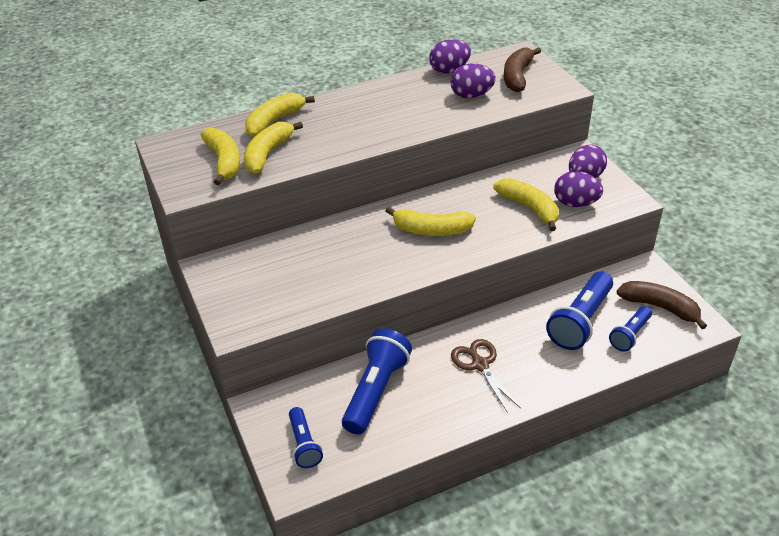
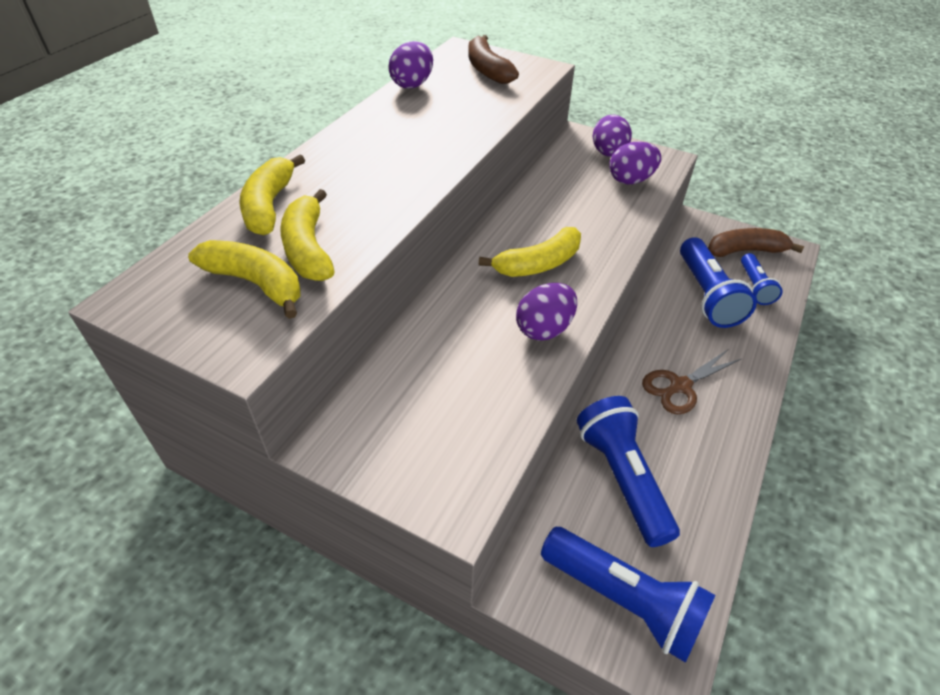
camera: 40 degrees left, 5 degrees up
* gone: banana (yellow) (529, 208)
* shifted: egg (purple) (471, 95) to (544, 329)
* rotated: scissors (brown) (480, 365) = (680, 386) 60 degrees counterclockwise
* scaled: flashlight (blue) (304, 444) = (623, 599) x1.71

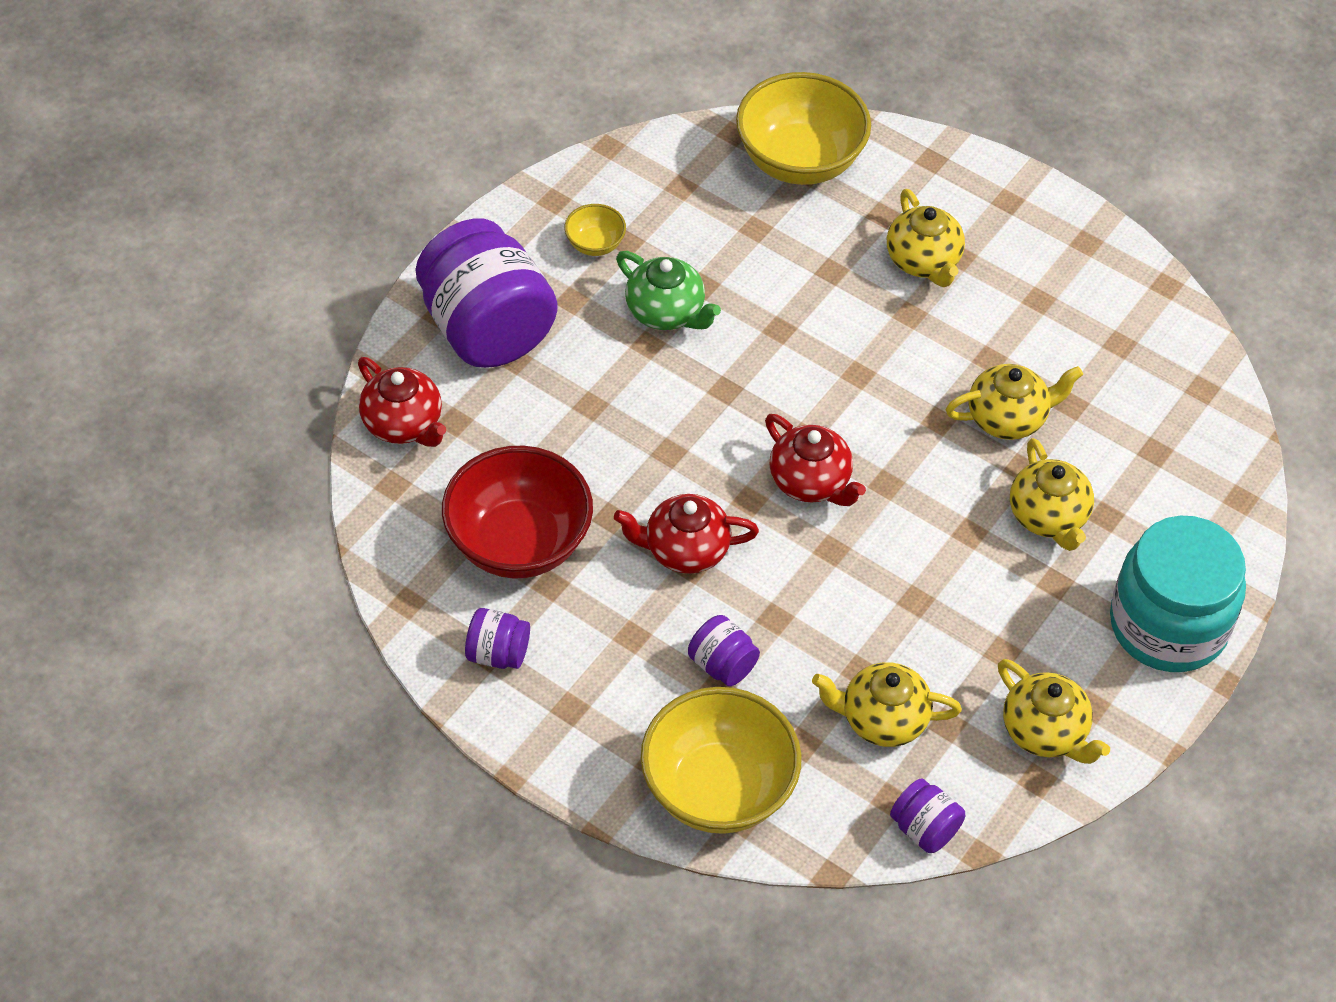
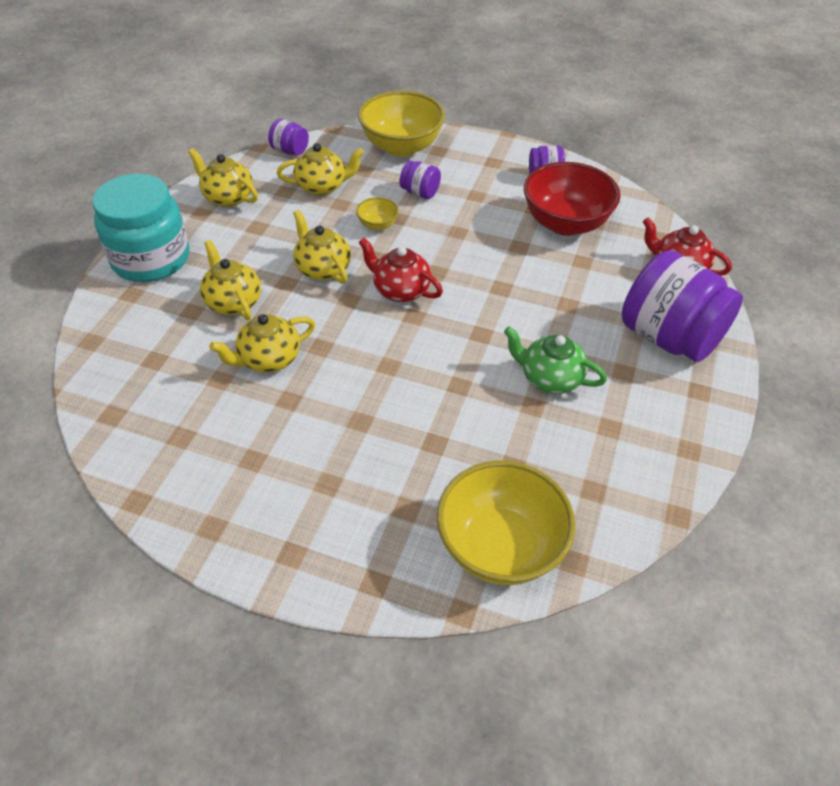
camera: 165 degrees right, 5 degrees down
* gone: teapot (red) (685, 550)
* shifted: bowl (yellow) (595, 244) to (378, 225)
* shifted: teapot (yellow) (923, 261) to (322, 269)

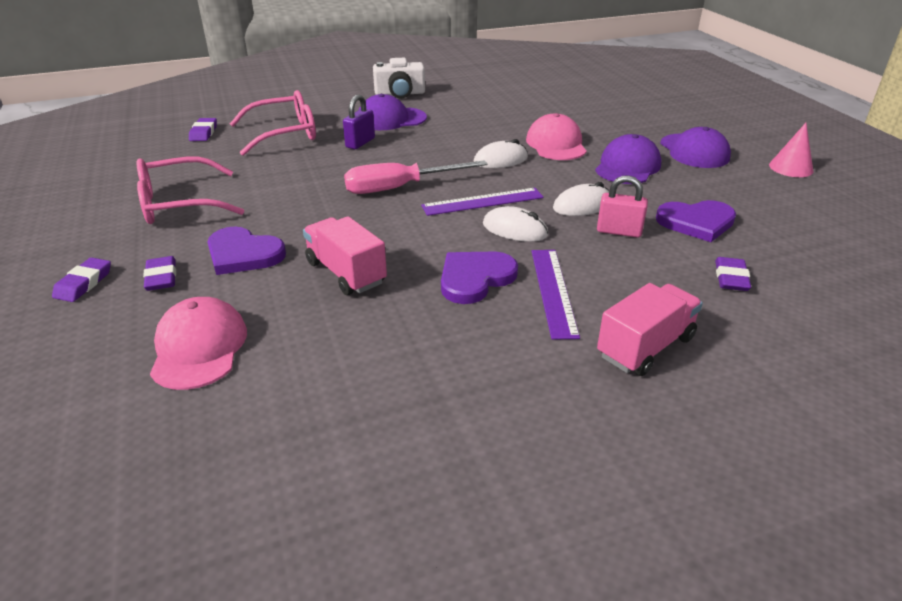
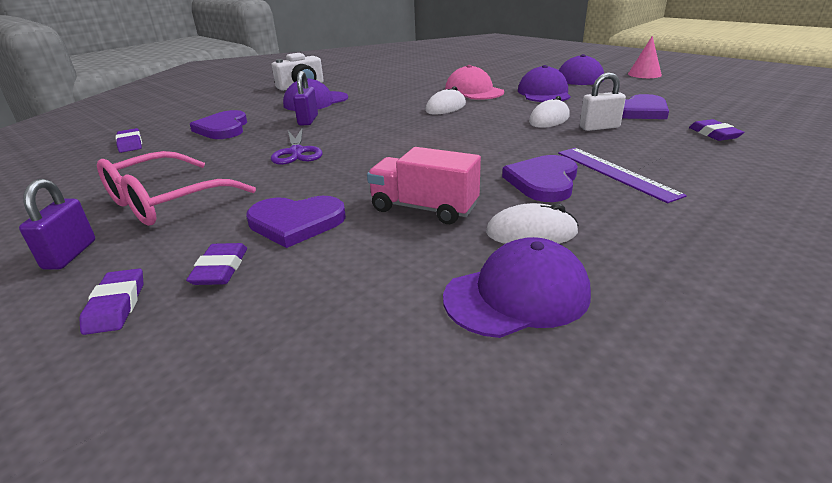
camera: 25 degrees left, 5 degrees down
* gone: cap (pink) (199, 348)
* gone: screwdriver (pink) (399, 188)
* gone: ruler (purple) (482, 201)
* gone: truck (pink) (645, 347)
* new: padlock (purple) (70, 254)
* new: scissors (purple) (297, 152)
* new: cap (purple) (517, 295)
* shifted: mouse (white) (515, 229) to (531, 233)
* swapped: glasses (pink) (284, 134) to heart (purple) (223, 128)
* repainted: padlock (pink) (619, 231) to padlock (white) (599, 127)
* rotated: eraser (purple) (161, 277) = (220, 269) 45 degrees clockwise

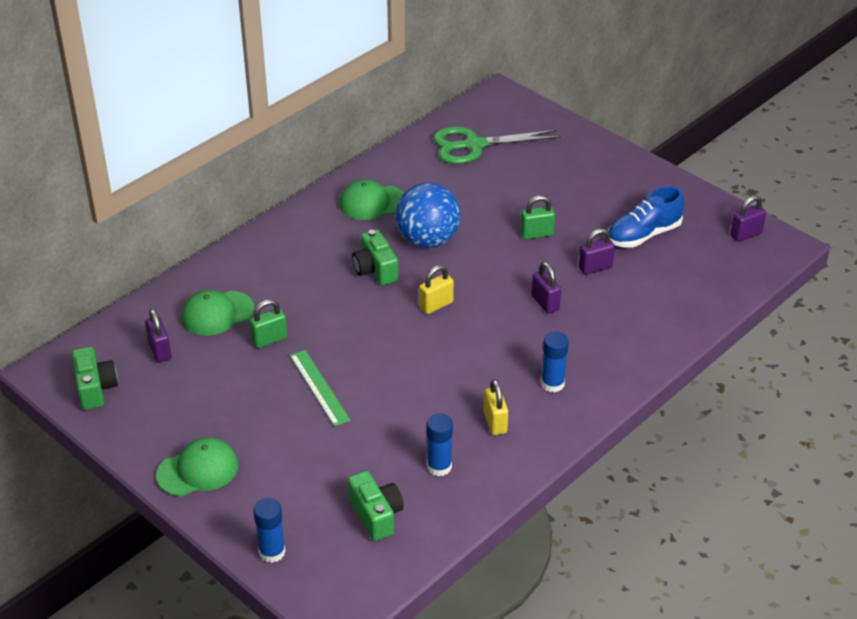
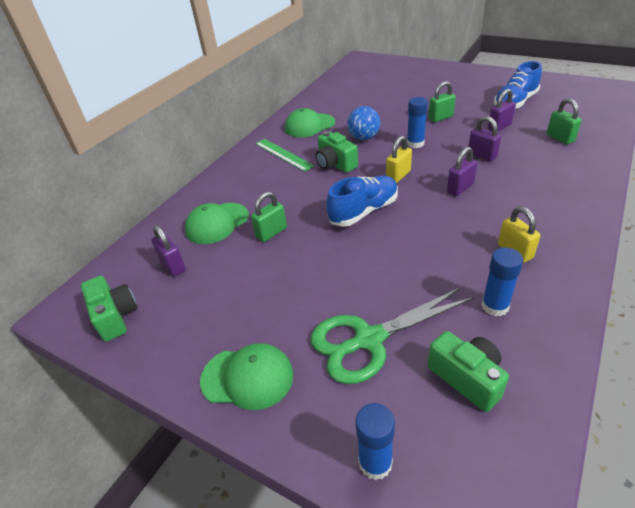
camera: 10 degrees left, 0 degrees up
* new: shoe (blue) (363, 211)
* new: padlock (green) (560, 138)
* shifted: ruler (green) (319, 387) to (283, 154)
* shifted: scissors (green) (474, 145) to (369, 339)
* shifted: glue stick (blue) (552, 384) to (415, 143)
* shifted: padlock (purple) (746, 234) to (460, 188)
* rotated: cap (green) (198, 470) = (247, 377) 45 degrees clockwise
* scaled: ball (blue) (428, 240) = (364, 138) x0.63

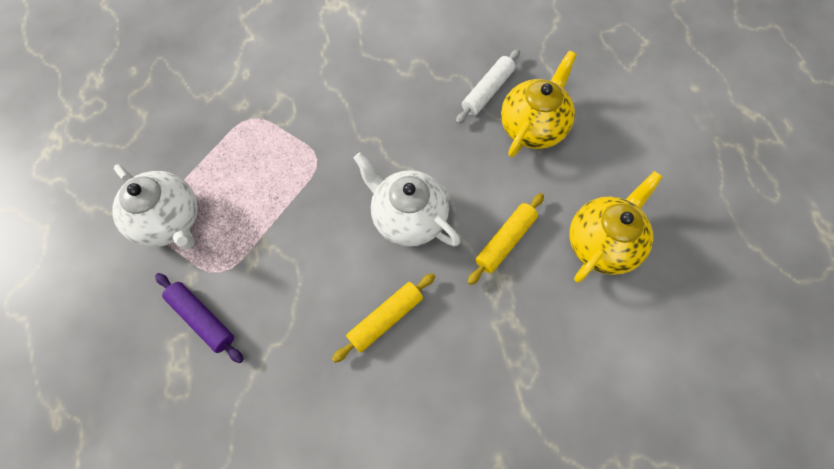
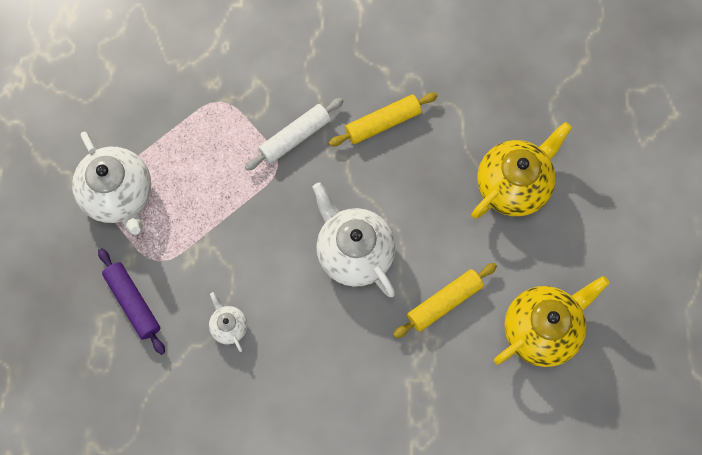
camera: 15 degrees right, 5 degrees up
* new: teapot (white) (229, 326)
* shifted: rolling pin (yellow) (385, 319) to (383, 123)
* shifted: rolling pin (white) (487, 91) to (295, 137)

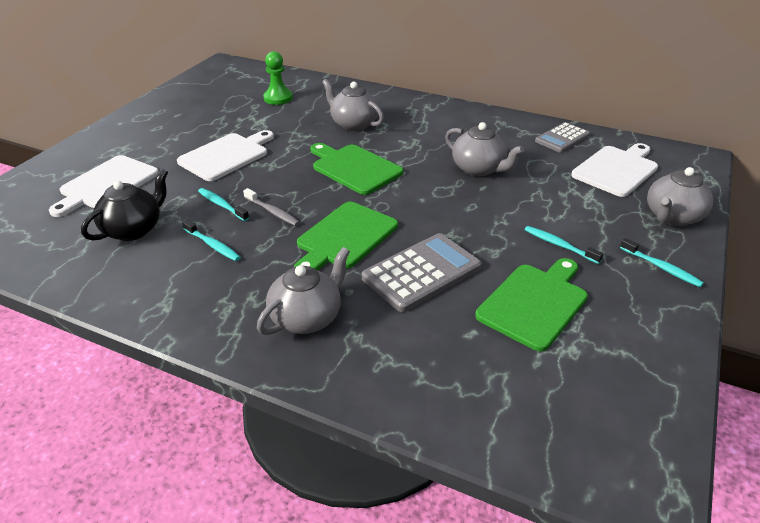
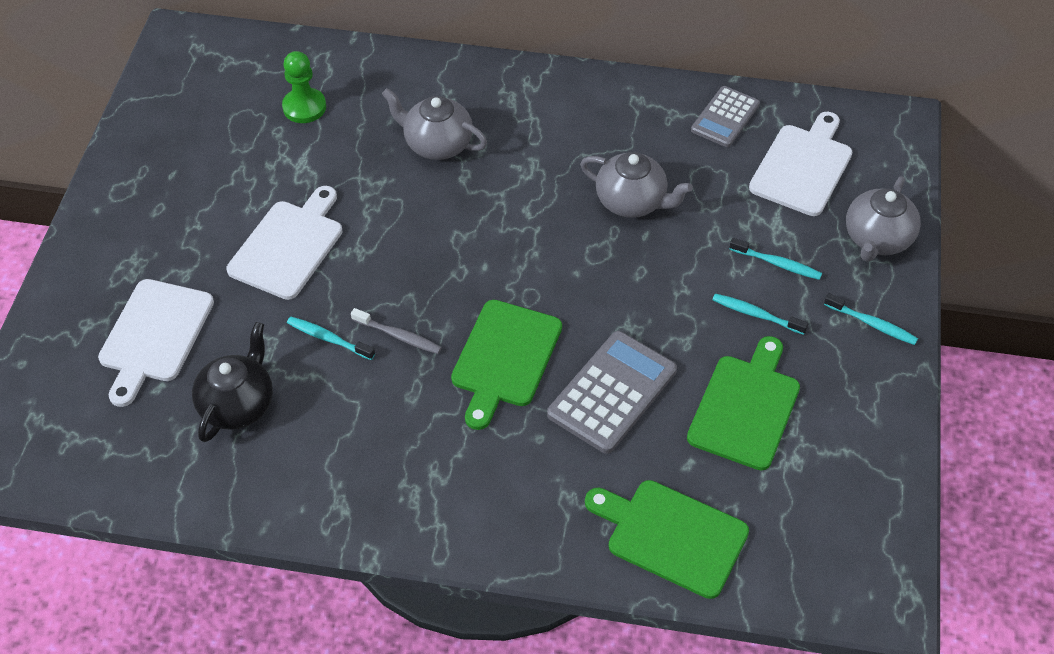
camera: 15 degrees left, 15 degrees up
* gone: teapot (grey) (307, 317)
* shifted: toothbrush (turquoise) (213, 245) to (777, 264)
* shifted: cutting board (green) (354, 168) to (671, 536)

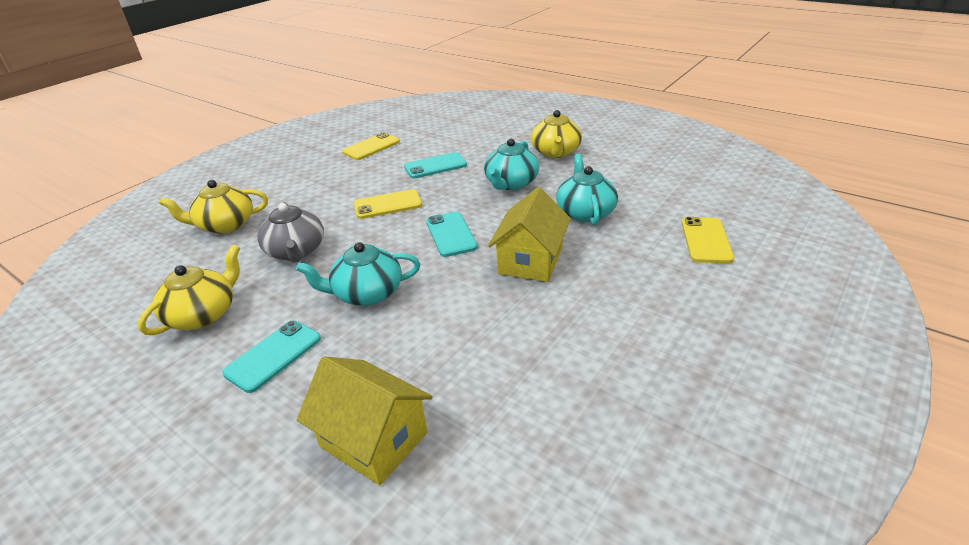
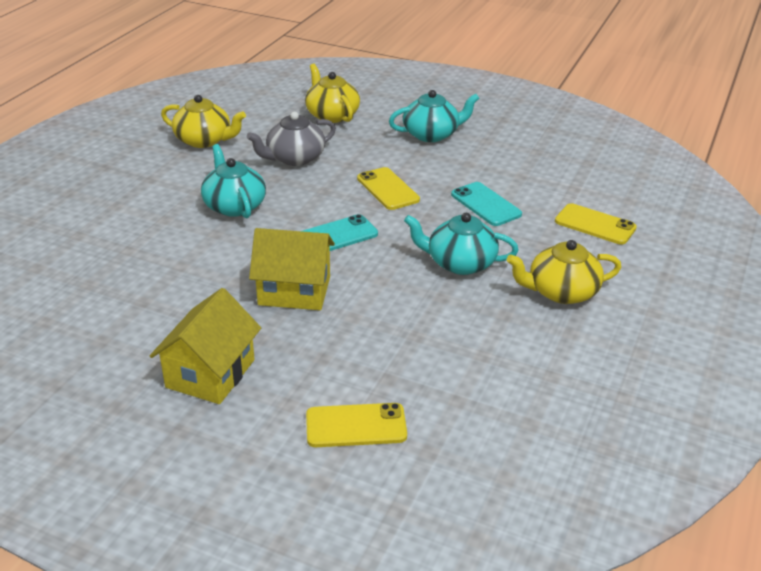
camera: 75 degrees right, 0 degrees up
* gone: phone (turquoise) (273, 356)
* shifted: house (yellow) (374, 439) to (210, 373)
* shifted: phone (yellow) (371, 147) to (595, 225)
* shifted: teapot (turquoise) (585, 212) to (431, 134)

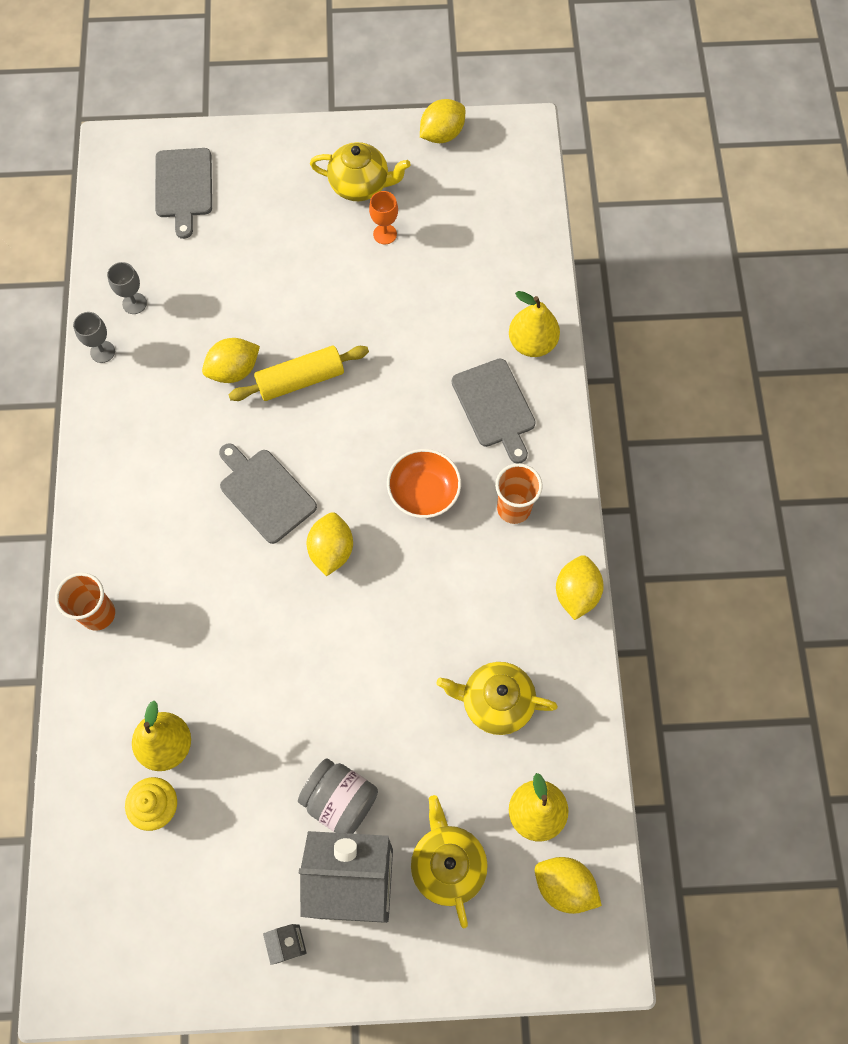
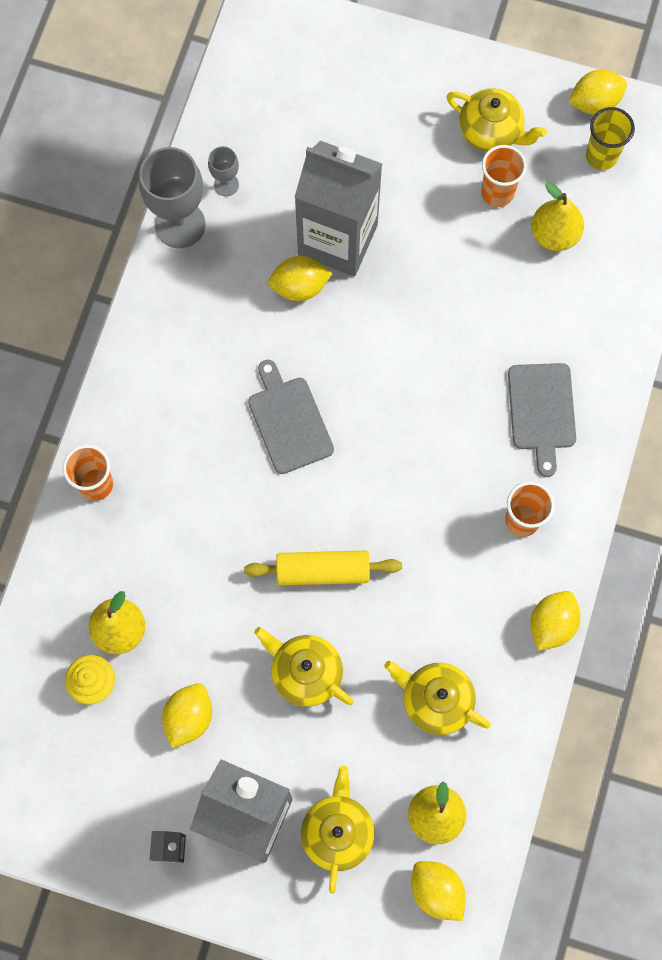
camera: 20 degrees right, 5 degrees up
* gone: cutting board (grey) (184, 187)
* gone: jar (grey) (340, 800)
* gone: bowl (orange) (424, 492)
* new: teapot (yellow) (305, 672)
* new: carton (grey) (337, 240)
* new: cup (yellow) (601, 156)
* shifted: rolling pin (yellow) (300, 380) to (323, 571)
* shifted: lemon (yellow) (331, 550) to (189, 717)
* shifted: pear (yellow) (532, 343) to (554, 235)
* swapped: goblet (orange) (385, 234) to cup (orange) (497, 193)
* scaled: goblet (grey) (102, 351) = (180, 225) x2.01

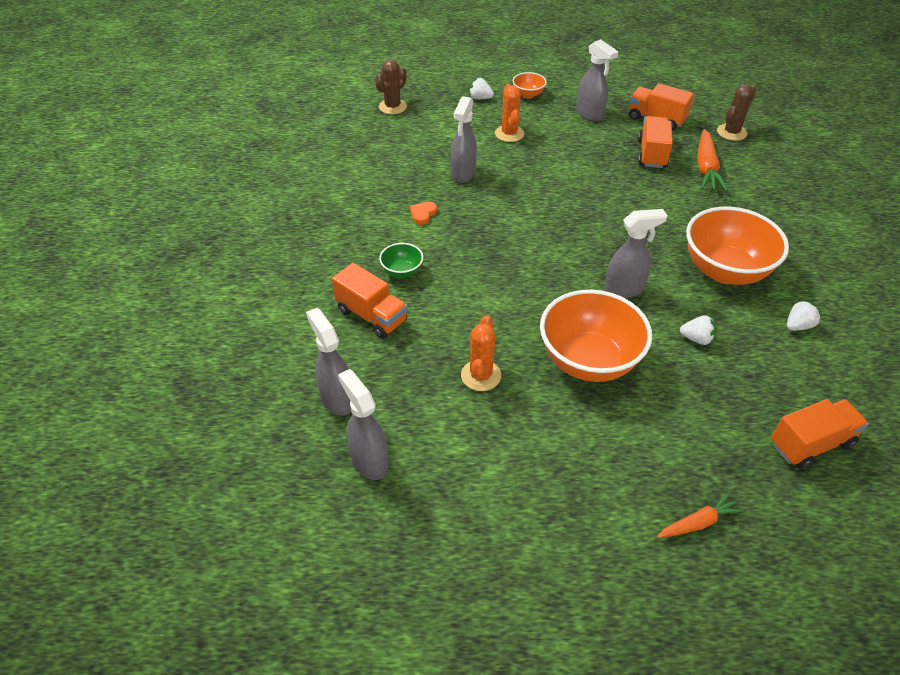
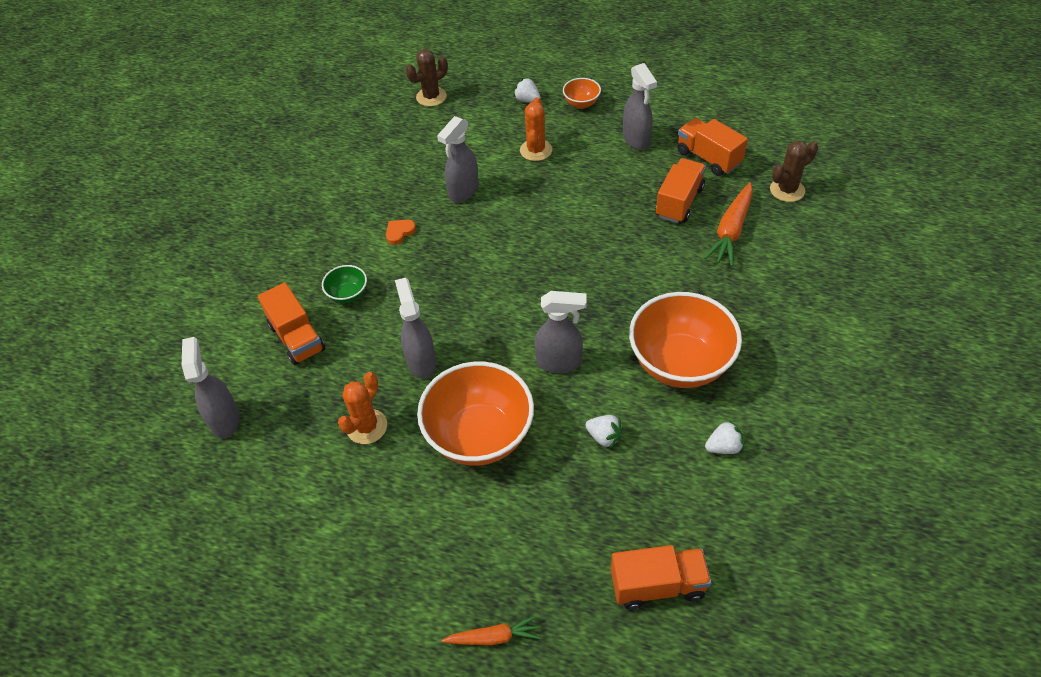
camera: 20 degrees right, 5 degrees up
* shifted: spray bottle (grey) (369, 461) to (421, 361)

